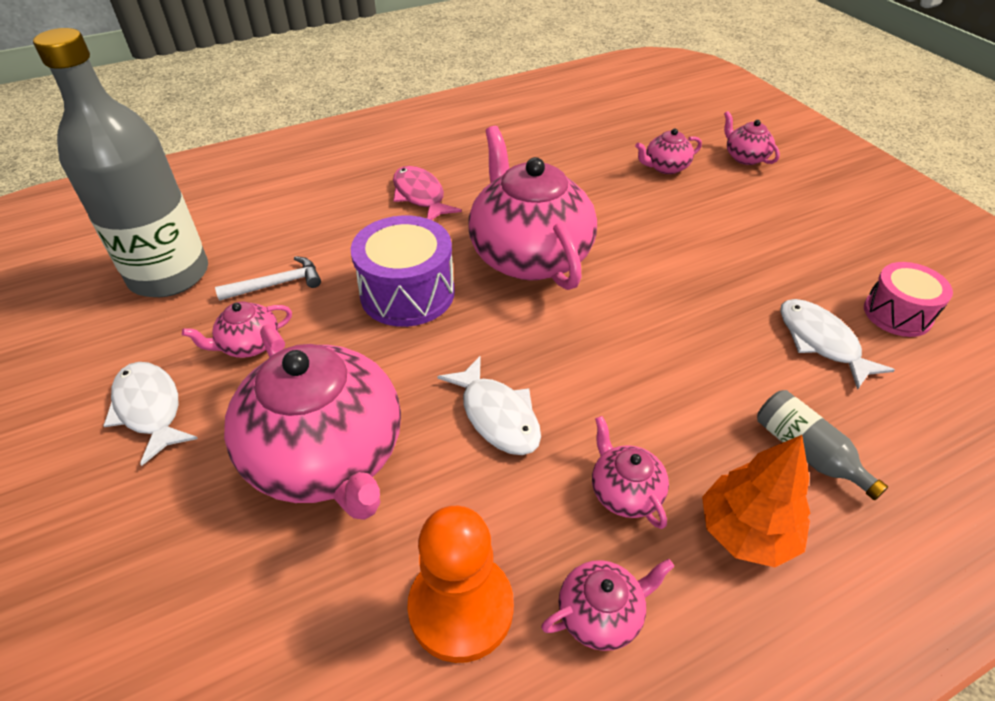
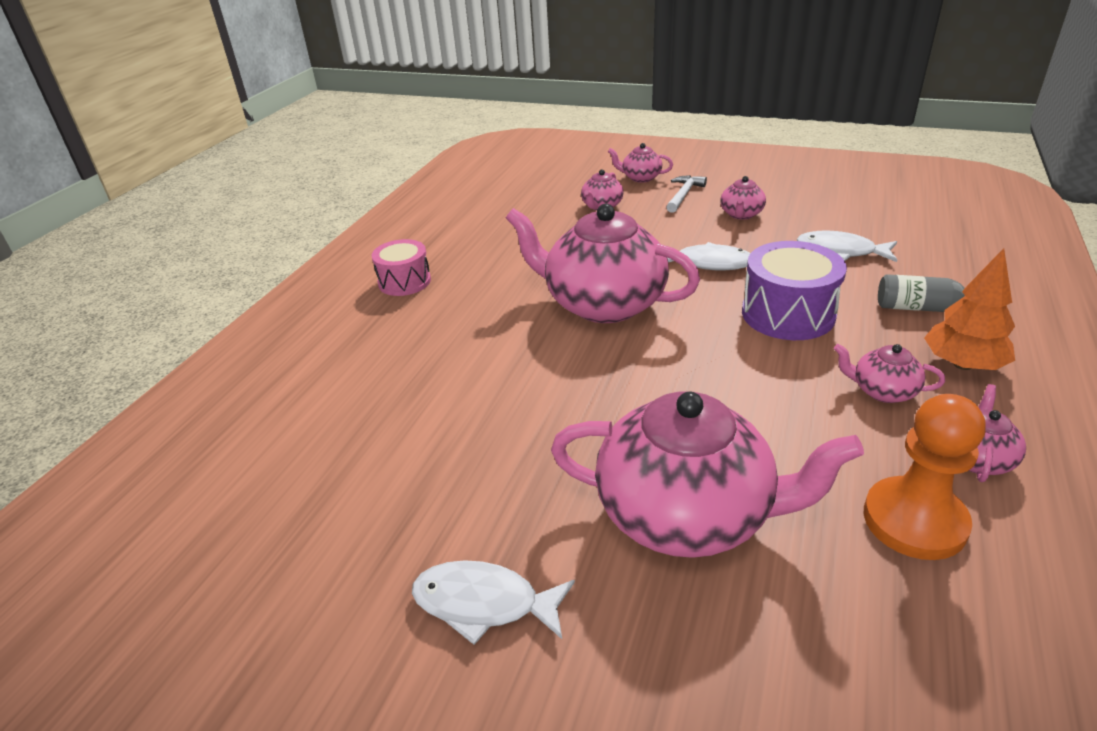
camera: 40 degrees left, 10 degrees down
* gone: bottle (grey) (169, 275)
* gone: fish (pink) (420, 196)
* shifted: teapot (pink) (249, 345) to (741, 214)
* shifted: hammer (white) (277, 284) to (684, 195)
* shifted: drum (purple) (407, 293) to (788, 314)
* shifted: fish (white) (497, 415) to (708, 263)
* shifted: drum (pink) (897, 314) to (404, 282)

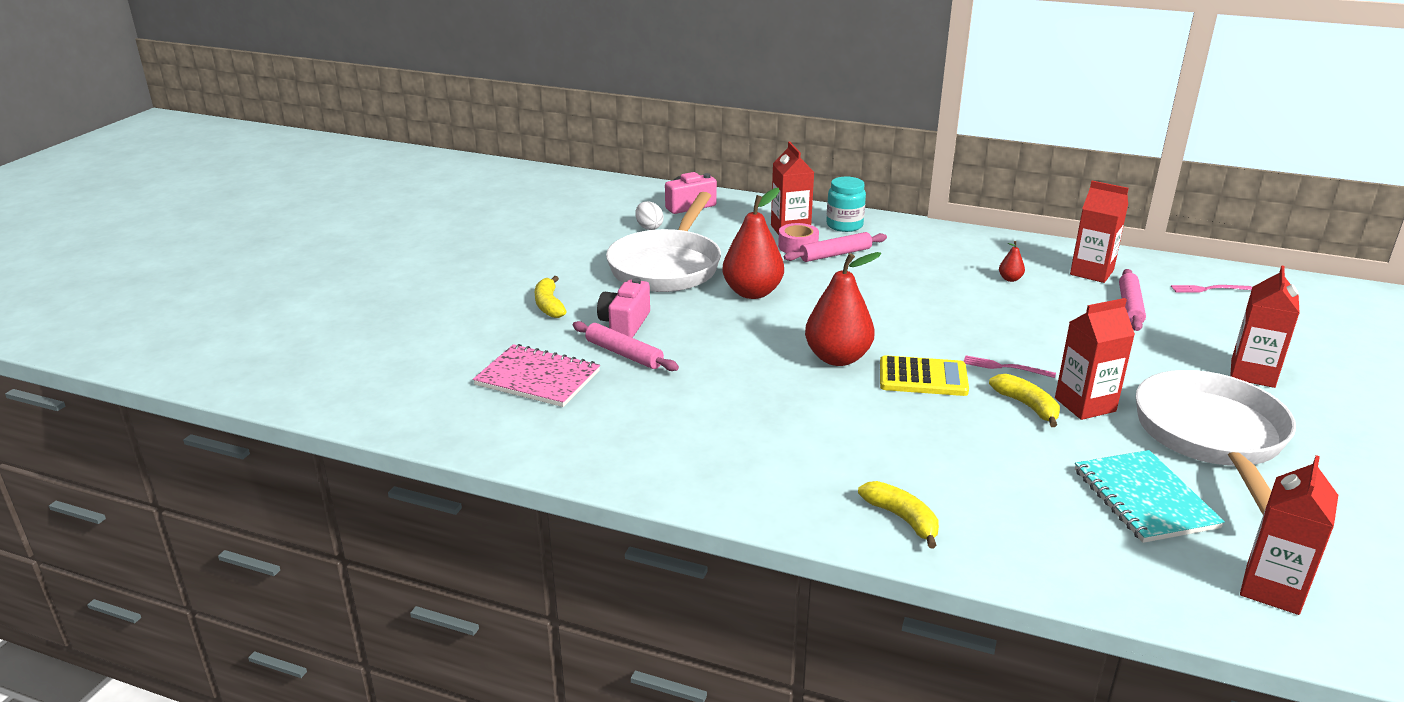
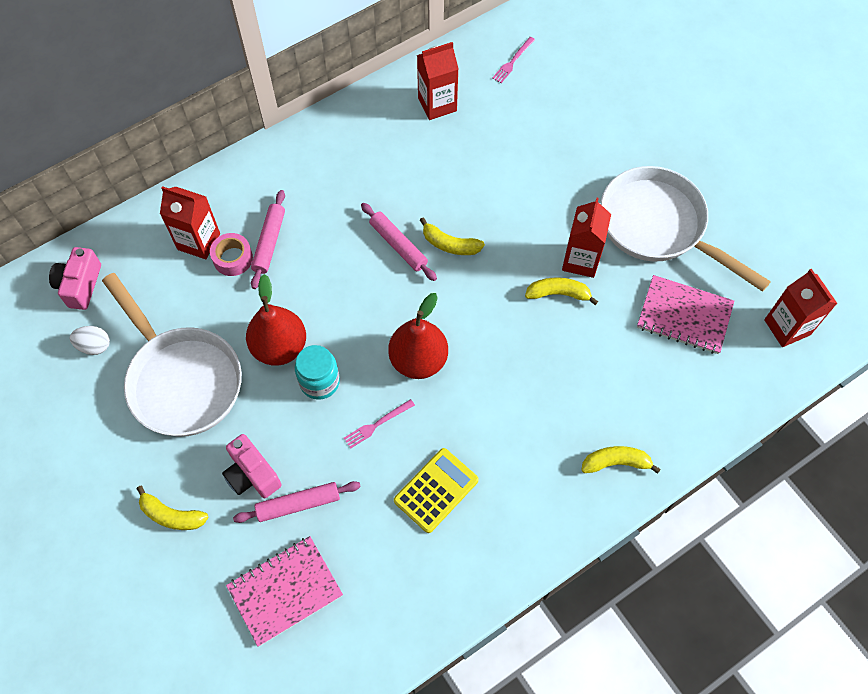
camera: 55 degrees left, 35 degrees up
* gone: pear (red) (1010, 279)
* gone: carton (red) (1252, 374)
* new: banana (yellow) (450, 244)
* shifted: jar (turquoise) (844, 225) to (319, 382)
* shifted: calculator (yellow) (923, 378) to (436, 490)
* shifted: fork (pink) (1005, 367) to (377, 424)
* shifted: rolling pin (pink) (1130, 306) to (398, 245)
* repainted: notebook (turquoise) (1145, 498) to notebook (pink) (684, 316)

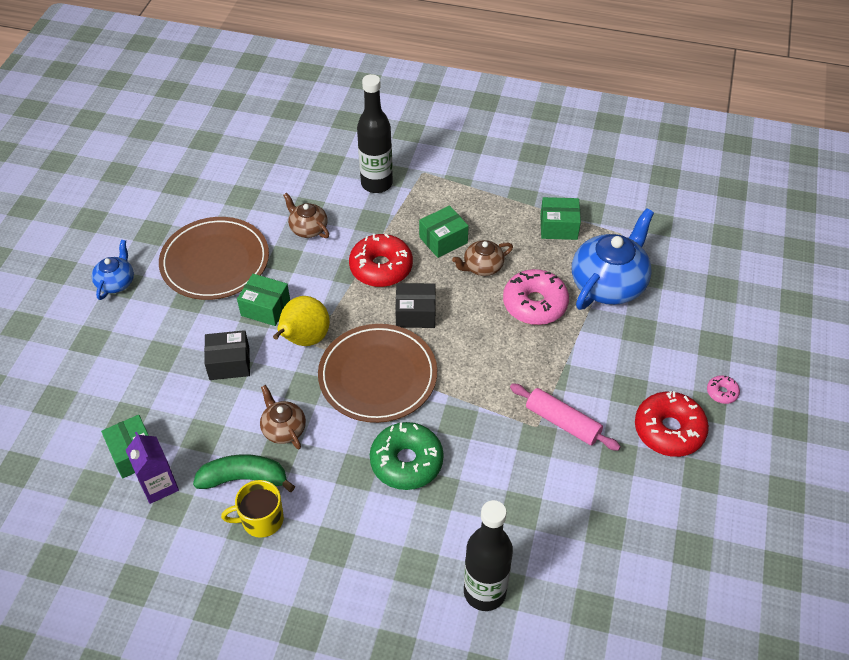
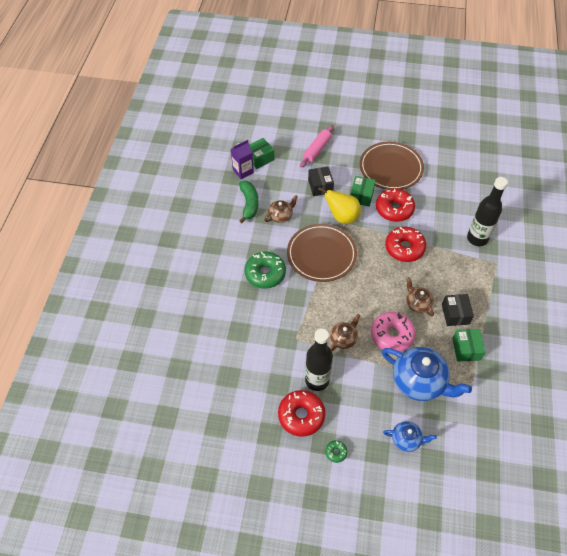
camera: 85 degrees right, 5 degrees up
* gone: mug (yellow) (261, 520)
* gone: box (green) (443, 240)
* new: donut (red) (394, 209)
* shifted: teapot (blue) (116, 282) to (407, 439)
* shifted: teapot (brown) (308, 228) to (343, 339)
* shifted: box (black) (415, 314) to (455, 314)
* shifted: bottle (black) (484, 592) to (317, 380)
* shifted: rolling pin (pink) (562, 422) to (317, 150)
* repainted: donut (pink) (722, 392) to donut (green) (336, 452)

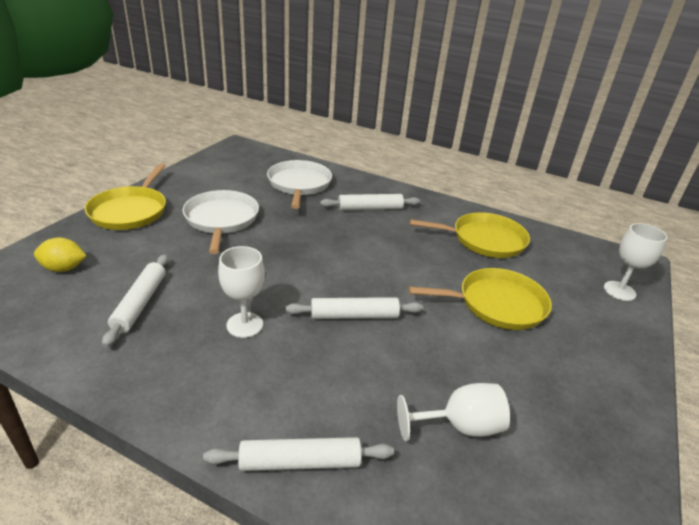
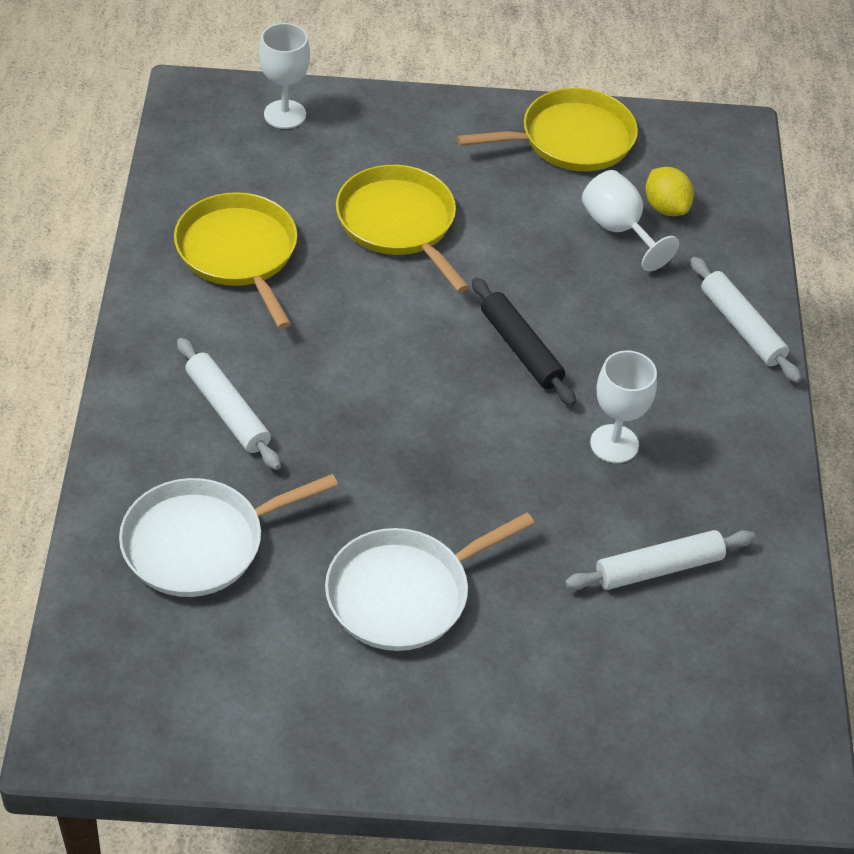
camera: 115 degrees left, 15 degrees up
* shifted: lemon (yellow) (64, 268) to (666, 207)
* shifted: pan (yellow) (130, 211) to (571, 139)
* repainted: rolling pin (white) (354, 315) to rolling pin (black) (520, 349)

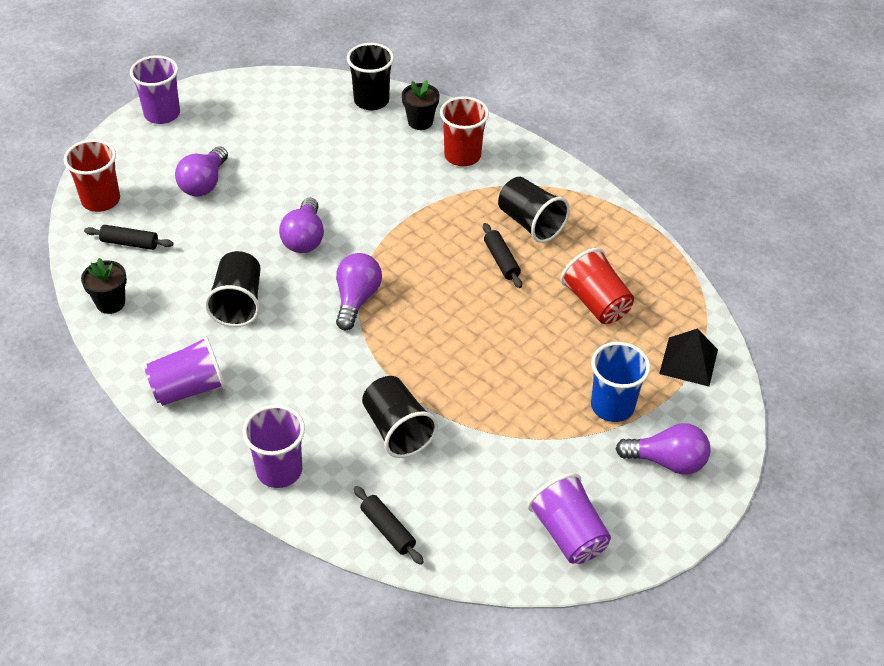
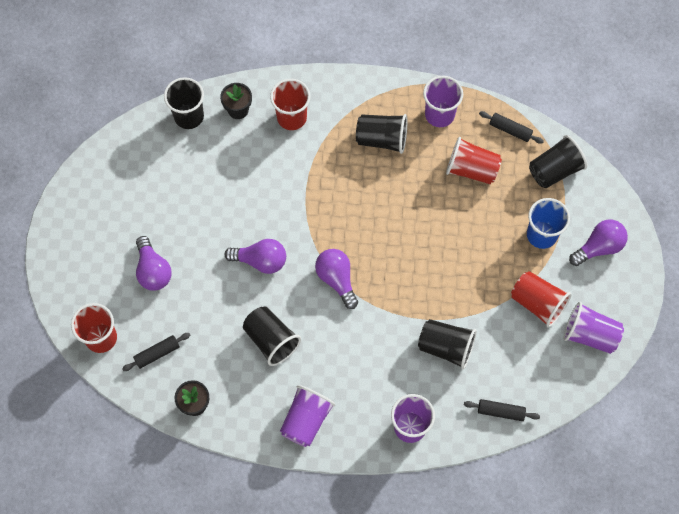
camera: 40 degrees left, 20 degrees up
* new: cup (red) (537, 303)
* shifted: cup (purple) (162, 114) to (439, 114)
* shifted: rolling pin (black) (501, 260) to (510, 130)
* swapped: pyramid (black) (688, 361) to cup (black) (554, 170)
* rotated: light bulb (purple) (304, 238) = (260, 261) 45 degrees counterclockwise

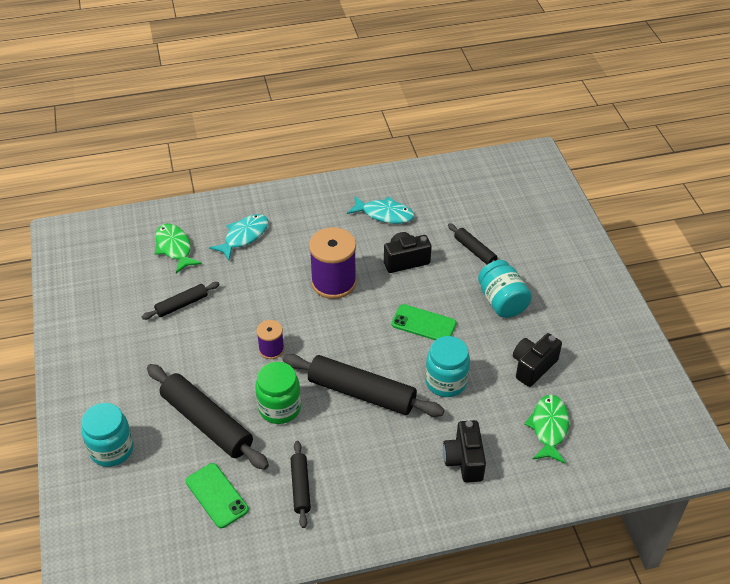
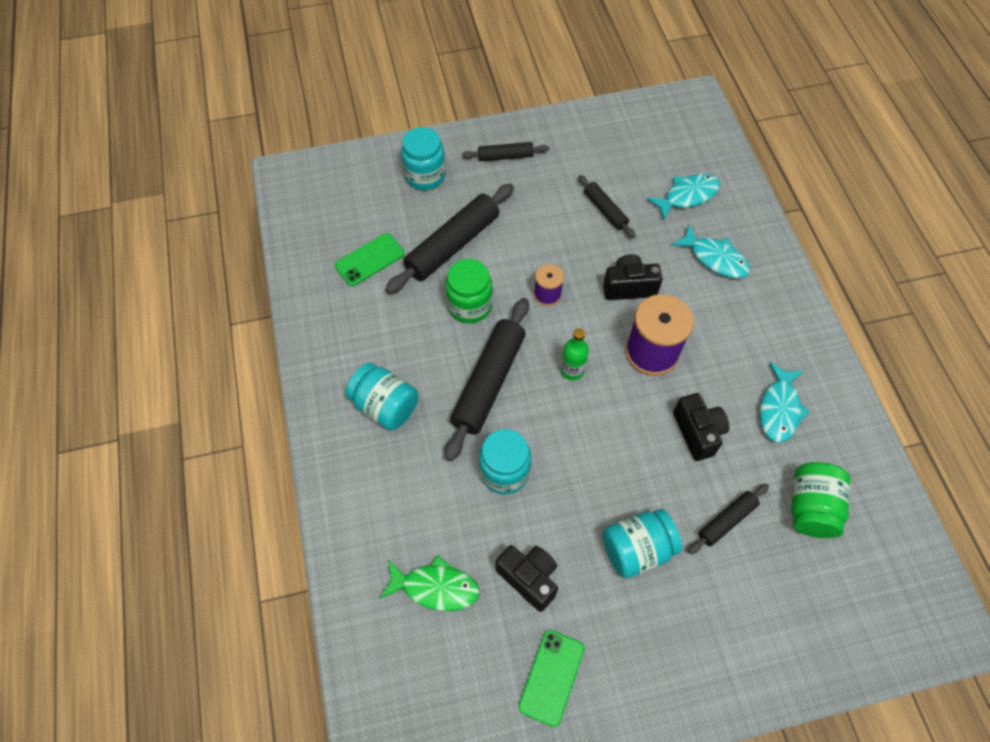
camera: 90 degrees right, 15 degrees up
* new: jar (turquoise) (385, 406)
* new: bottle (green) (572, 370)
* new: jar (green) (811, 507)
* shifted: rolling pin (black) (300, 487) to (505, 156)
* shifted: phone (green) (424, 324) to (551, 677)
* shifted: camera (black) (464, 460) to (629, 287)
* repainted: fish (green) (174, 248) to fish (turquoise) (687, 196)

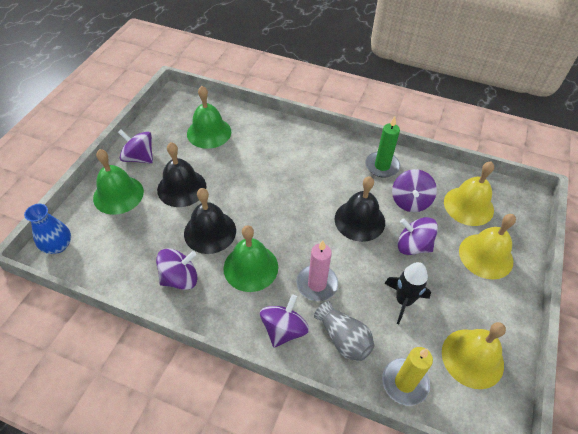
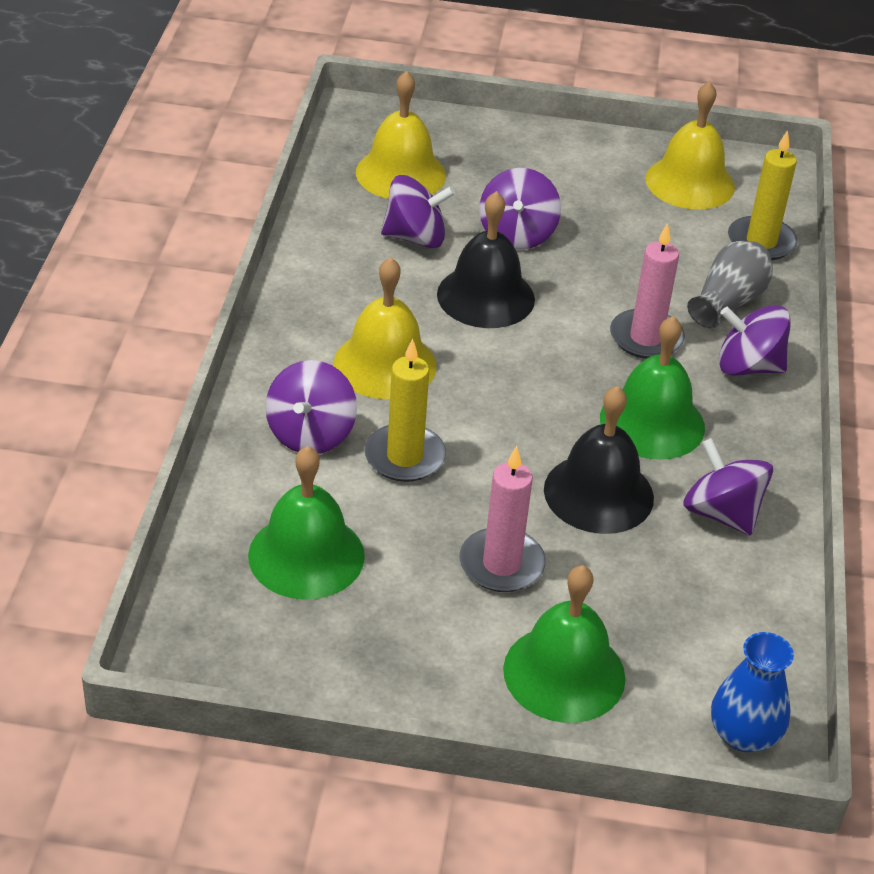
camera: 105 degrees left, 10 degrees down
* gone: candle (green) (382, 166)
* gone: rocket (black) (403, 301)
* new: candle (yellow) (404, 457)
* shifted: spinning top (purple) (139, 158) to (310, 434)
* shifted: bell (yellow) (486, 256) to (385, 364)
* swapped: bell (black) (181, 188) to candle (pink) (501, 564)

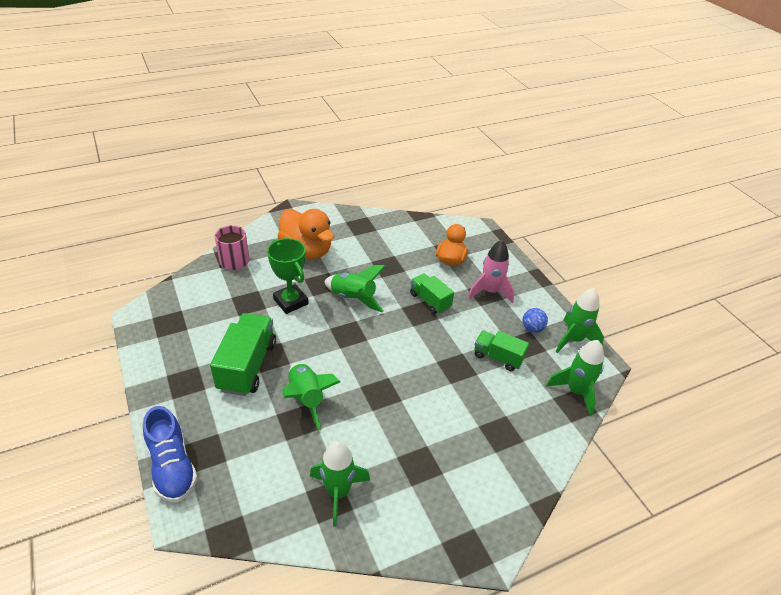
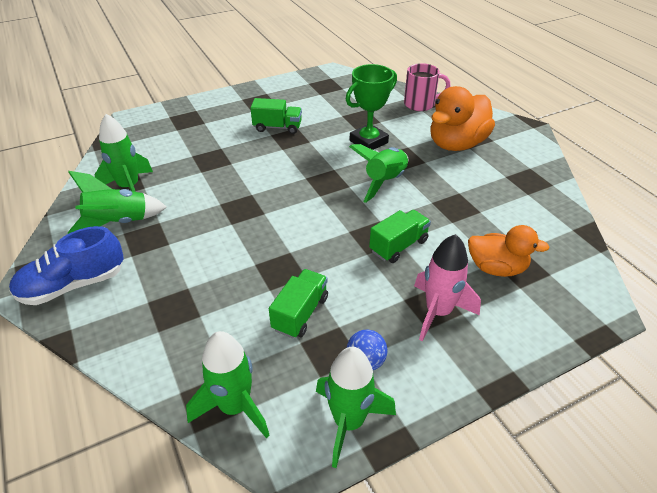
camera: 90 degrees right, 0 degrees up
* shifted: shoe (blue) (172, 467) to (73, 285)
* shifted: rocket (green) (307, 398) to (118, 223)
* scaled: truck (green) (247, 366) = (277, 127) x0.61

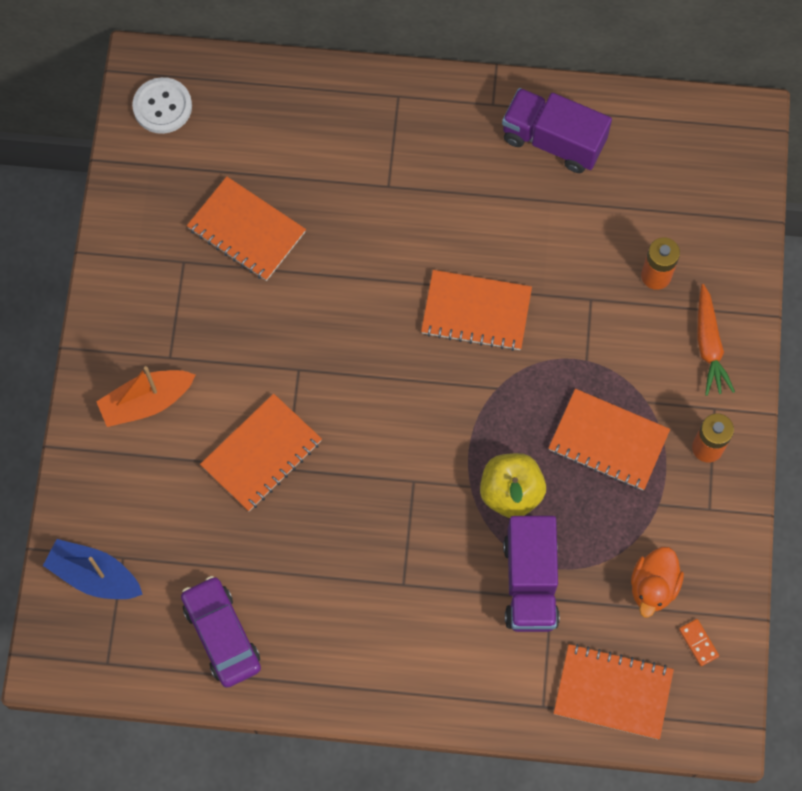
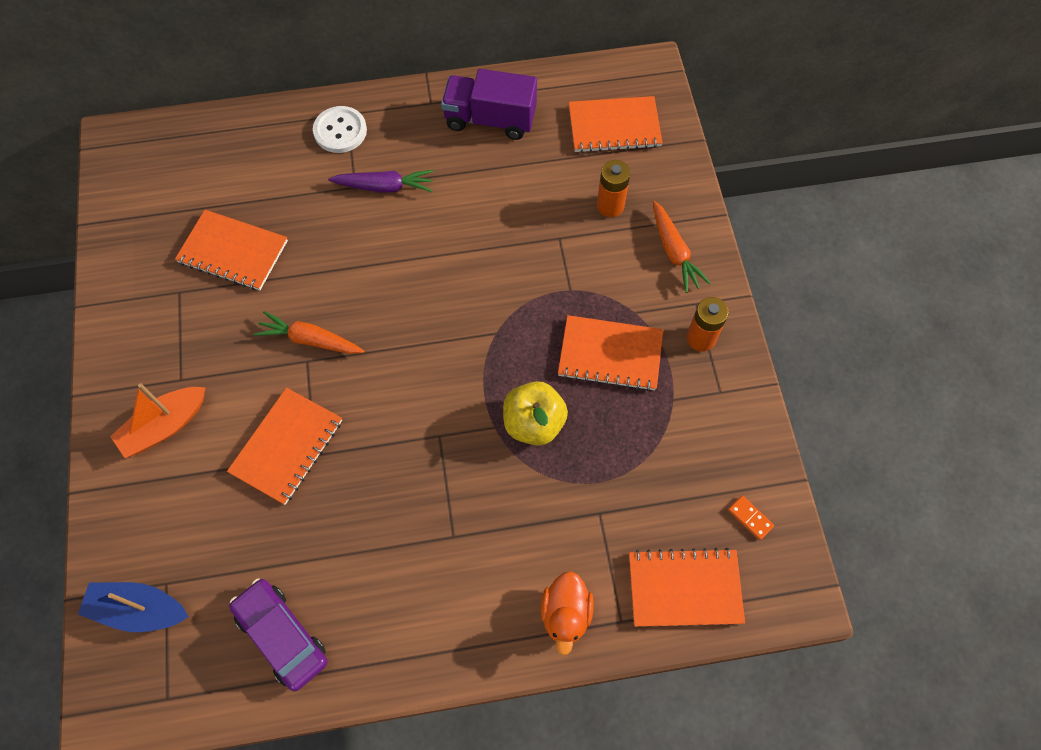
camera: 15 degrees left, 5 degrees down
* gone: truck (purple) (530, 582)
* new: carrot (orange) (310, 340)
* new: carrot (purple) (384, 187)
* shifted: button (white) (162, 107) to (340, 131)
* shifted: notebook (orange) (476, 312) to (614, 126)
* shifted: duck (orange) (653, 586) to (565, 614)

